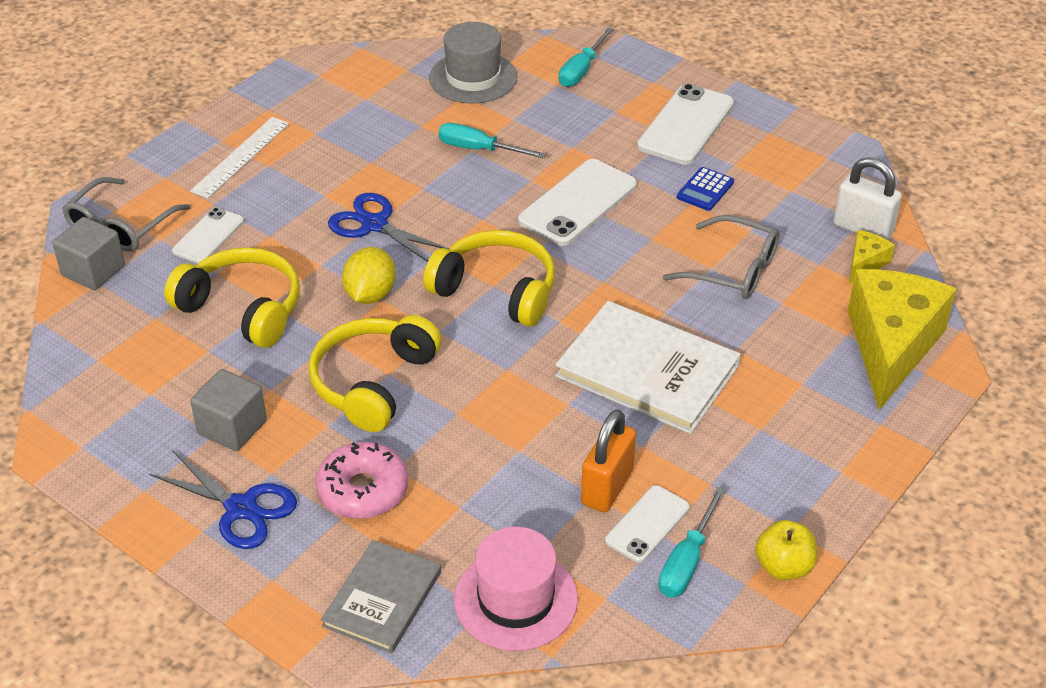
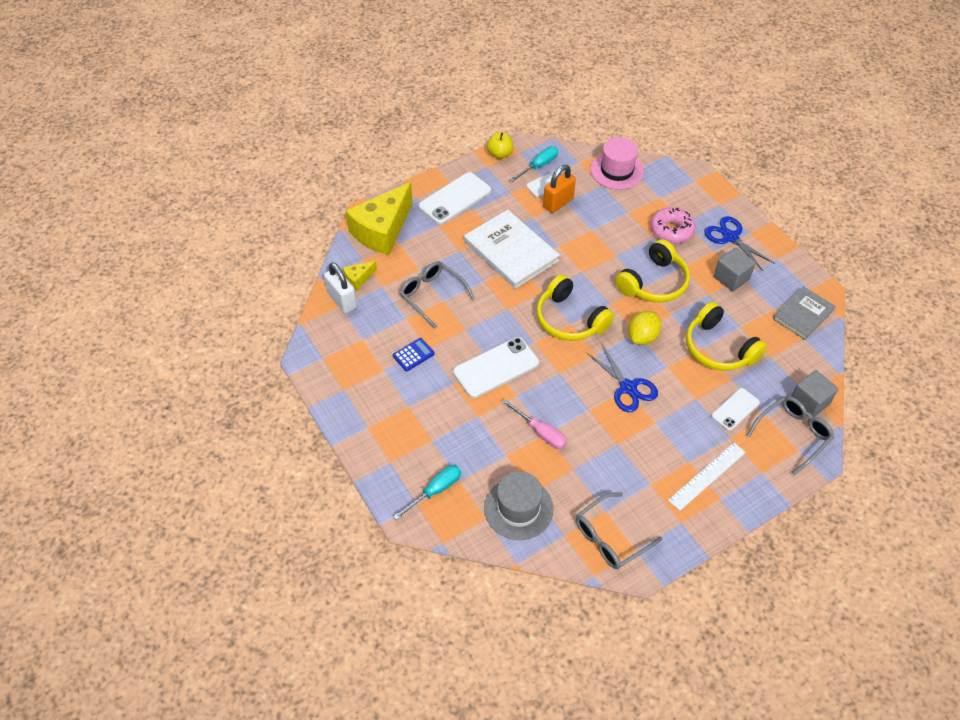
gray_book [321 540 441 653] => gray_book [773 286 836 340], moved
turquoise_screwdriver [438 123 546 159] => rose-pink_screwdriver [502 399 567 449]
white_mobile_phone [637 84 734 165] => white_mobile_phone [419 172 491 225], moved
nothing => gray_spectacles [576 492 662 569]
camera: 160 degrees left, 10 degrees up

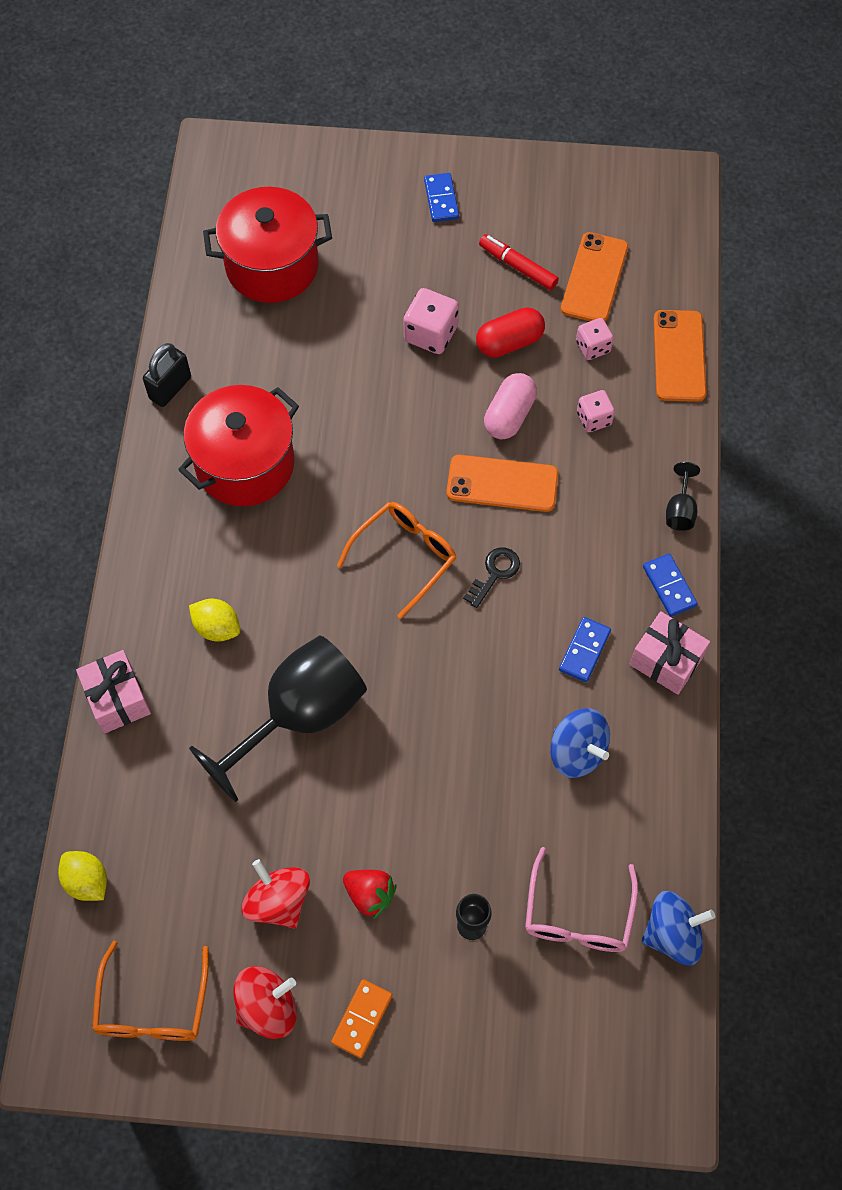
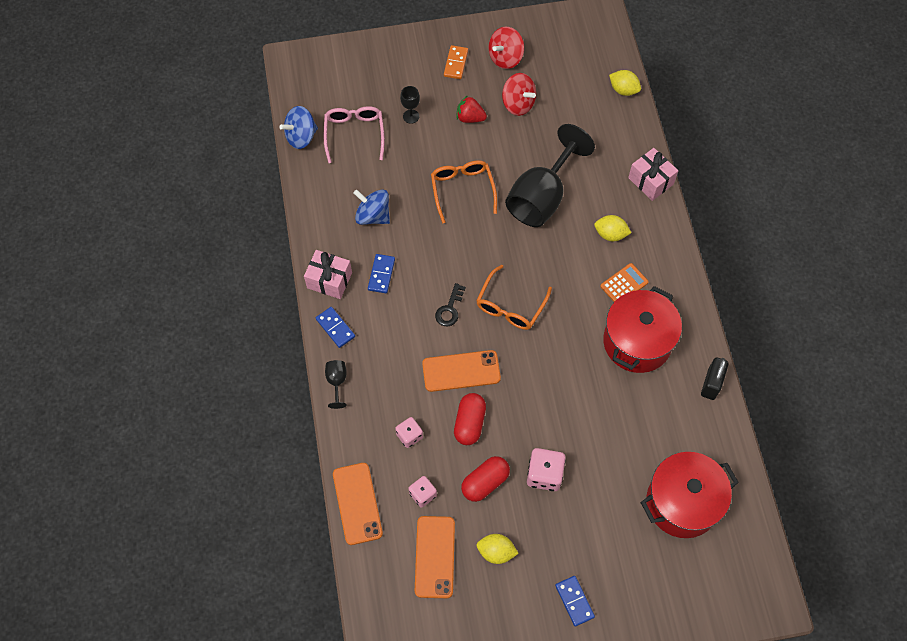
orange_spectacles [92 941 209 1041] => orange_spectacles [431 160 497 224], moved
scarlet_felt_pen [479 234 559 290] => golden_lemon [476 534 519 564]
rose-pink_capsule [484 373 537 439] => scarlet_capsule [454 393 486 445]
nothing => orange_calculator [600 263 649 302]
camera: 165 degrees right, 0 degrees up

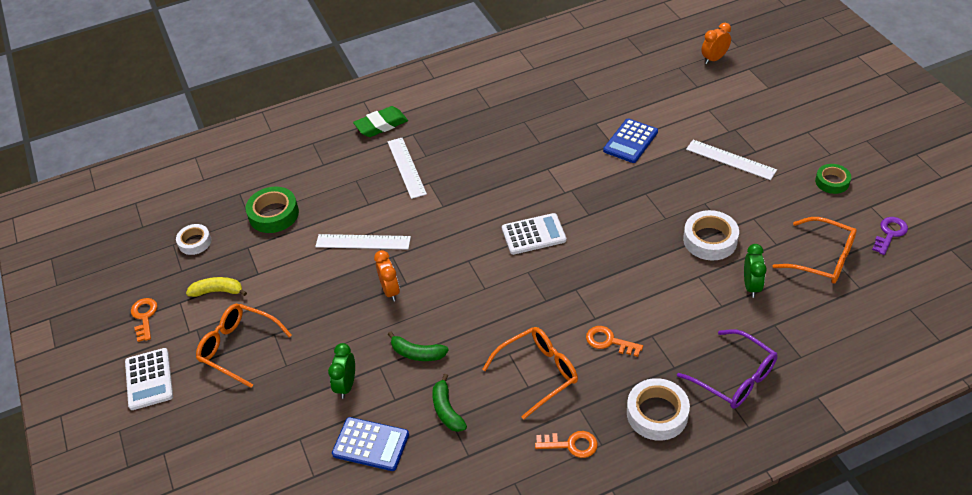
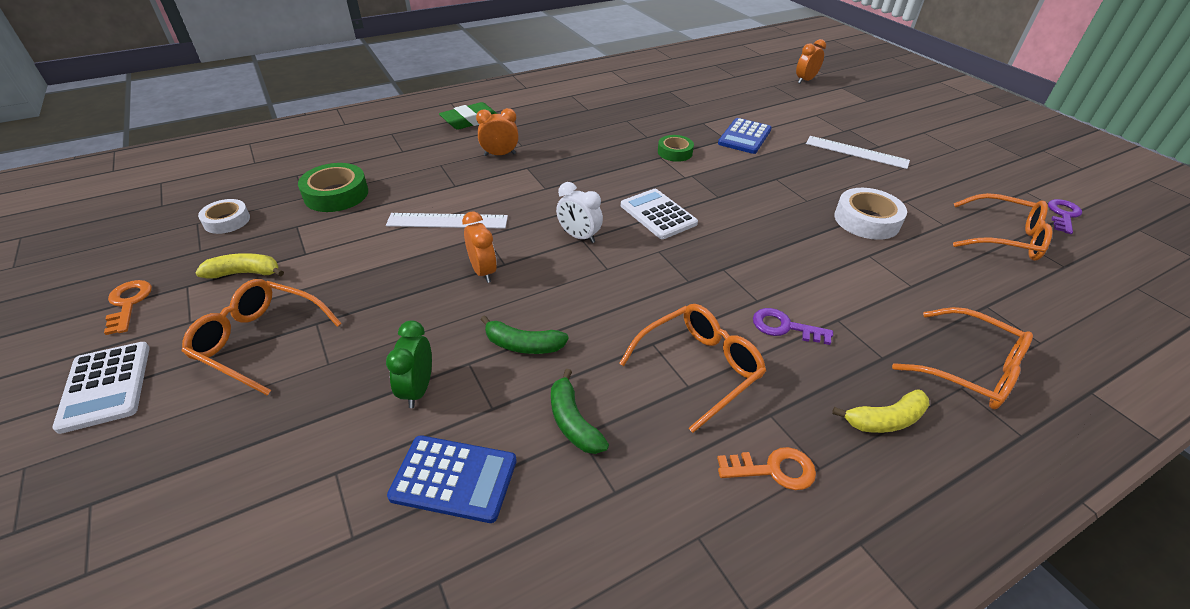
white_ruler [388 138 427 199] => orange_alarm_clock [476 108 519 156]
white_calculator [502 213 566 255] => white_calculator [621 189 698 239], 105 degrees counterclockwise
orange_key [586 326 643 357] => purple_key [753 308 833 345]
white_roll_of_tape [627 378 690 441] => golden_banana_fruit [832 389 929 433]
purple_spectacles [677 329 778 409] => orange_spectacles [892 307 1033 409]
green_alarm_clock [744 244 767 298] => nothing
green_roll_of_tape [815 164 851 194] => green_roll_of_tape [658 135 694 162], moved
nothing => white_alarm_clock [556 182 603 243]
camera: 10 degrees left, 5 degrees down

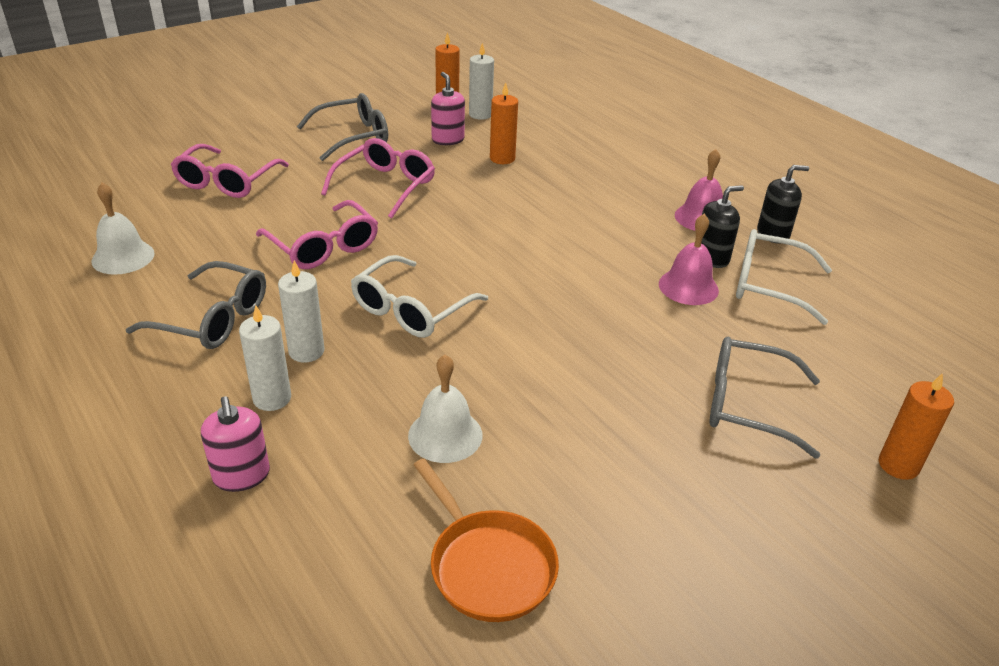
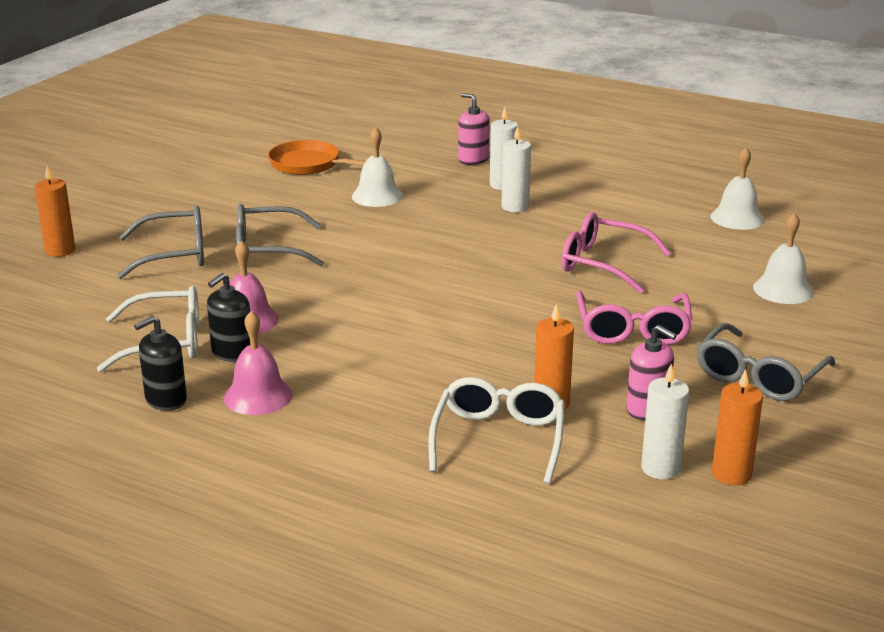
gray_spectacles [126 261 266 349] => gray_spectacles [236 204 324 267], moved
rose-pink_spectacles [171 144 289 198] => white_bell [753 212 814 304]
white_spectacles [351 255 488 338] => white_spectacles [428 377 565 484], moved
camera: 155 degrees right, 10 degrees down

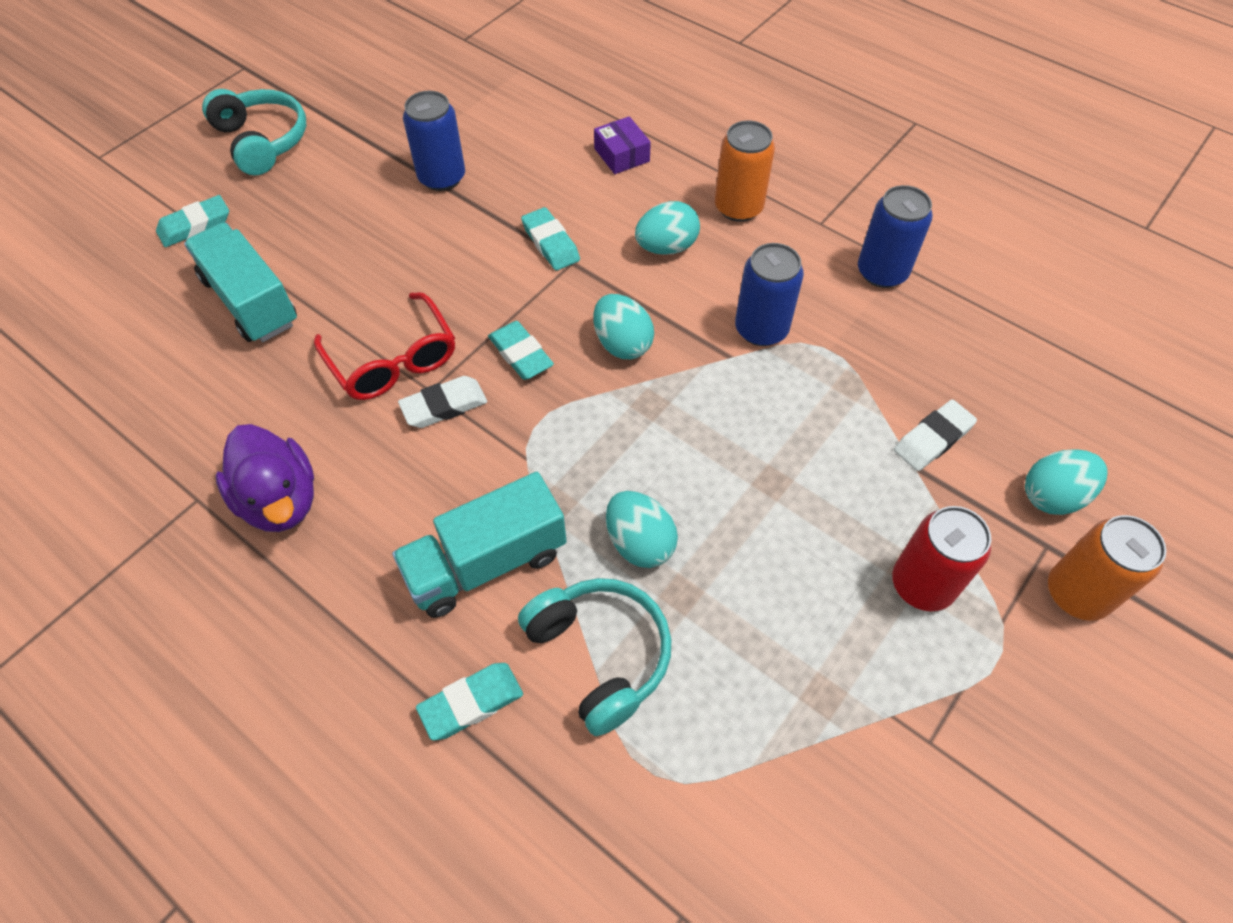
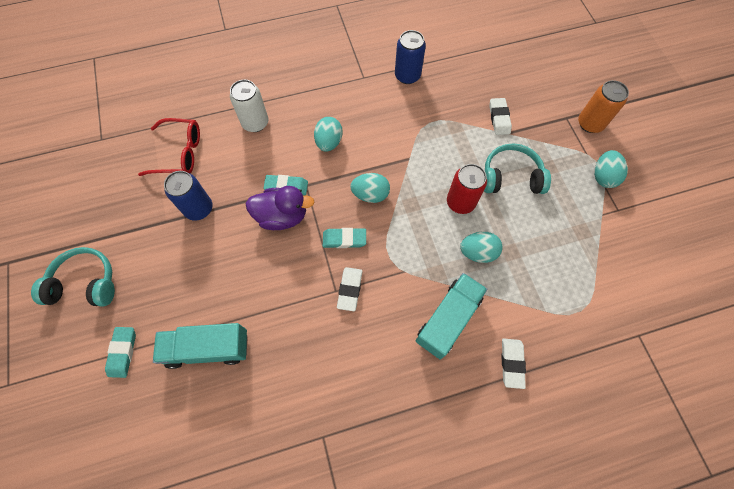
purple_rubber_duck [216 424 314 532] => purple_rubber_duck [245 186 314 230], moved
scarlet_spectacles [314 292 455 400] => scarlet_spectacles [138 118 200 176], moved
turquoise_lorry [392 472 567 618] => turquoise_lorry [416 273 488 359], 150 degrees counterclockwise
turquoise_gum_eraser [416 663 523 741] => white_gum_eraser [502 339 526 389]
turquoise_headphones [518 578 671 736] => turquoise_headphones [484 143 551 194], moved
purple_box [594 116 651 174] => white_tin [230 80 268 132]
orange_tin [715 120 775 222] => nothing
royal_blue_tin [735 243 804 346] => nothing
scarlet_tin [892 506 991 611] => scarlet_tin [447 164 487 214], moved
turquoise_egg_shape [1025 449 1108 515] => turquoise_egg_shape [594 150 628 188], moved
camera: 55 degrees left, 10 degrees up

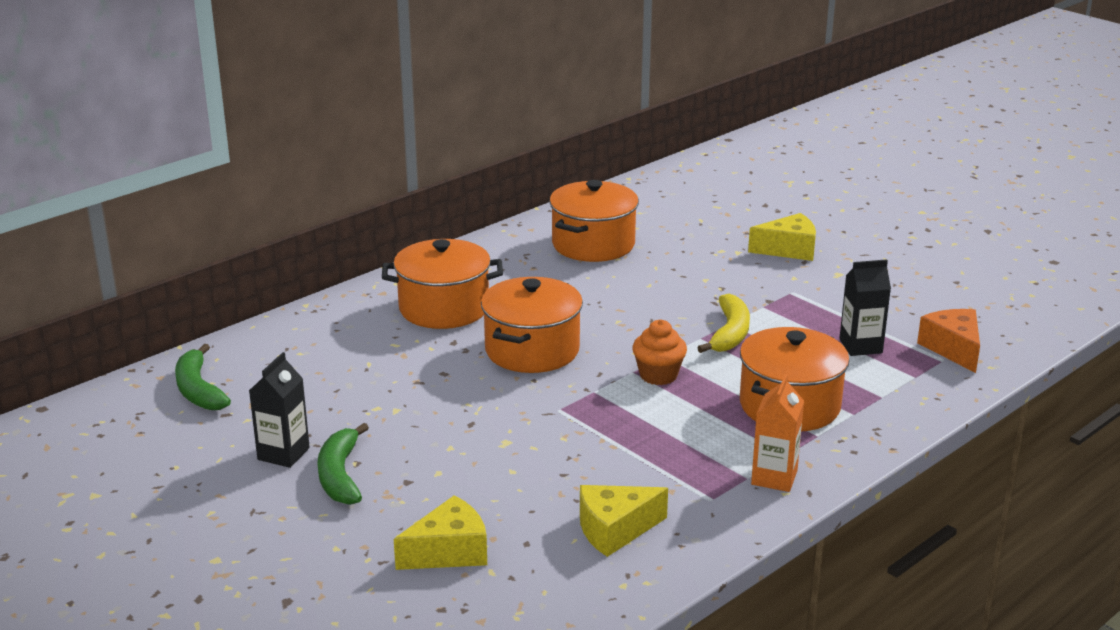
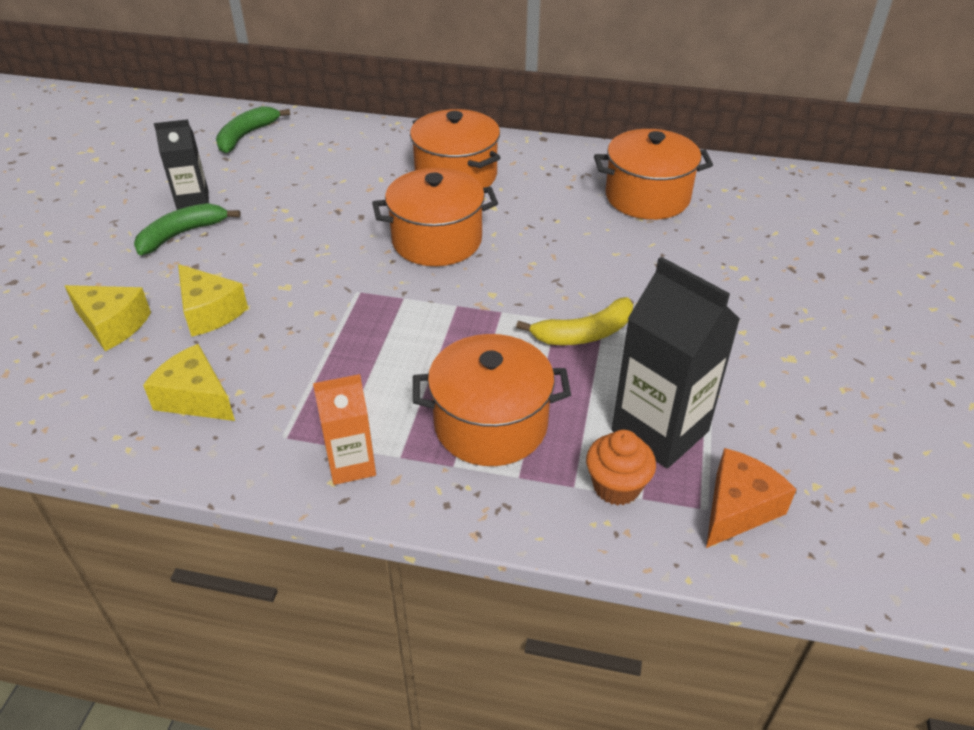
orange_cupcake [632 320 687 385] => orange_cupcake [586 430 656 505], moved
golden_cheese_wedge [748 213 816 261] => golden_cheese_wedge [178 264 248 337], moved
jet-black_milk_carton [839 259 891 356] => jet-black_milk_carton [612 257 740 468], x1.70
camera: 55 degrees right, 15 degrees up

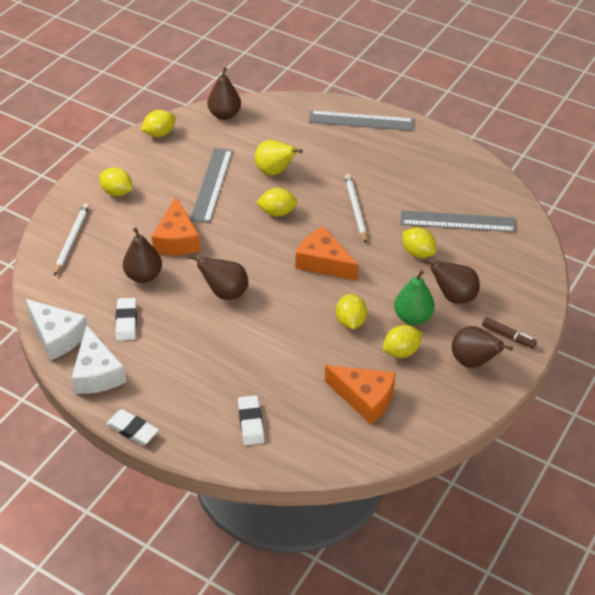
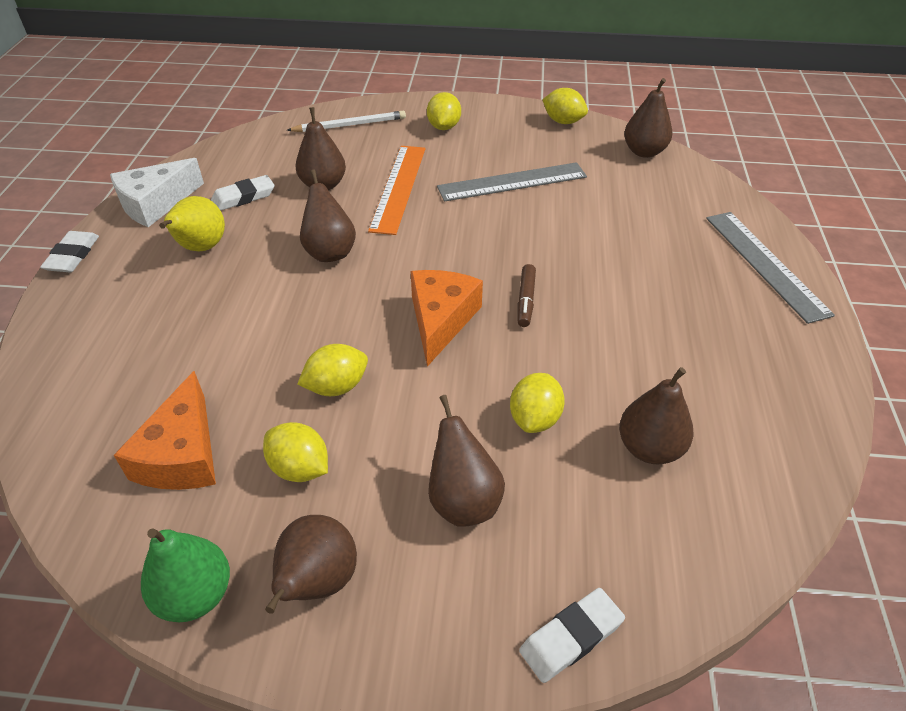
white_cheese_wedge [26 299 88 360] => nothing
orange_cheese_wedge [152 197 200 255] => orange_ruler [368 146 425 235]
white_gum_eraser [238 395 265 445] => white_gum_eraser [519 588 625 683], moved
golden_pear_fruit [255 140 303 175] => golden_pear_fruit [159 196 225 251], moved
golden_lemon [256 188 298 216] => nothing
white_pencil [345 174 367 243] => nothing
green_pear_fruit [394 270 435 325] => green_pear_fruit [141 528 230 622], moved
gray_ruler [401 211 516 232] => russet_pear_fruit [619 367 694 464]
russet_felt_pen [482 317 537 348] => russet_felt_pen [518 264 536 327], moved
camera: 65 degrees right, 0 degrees up

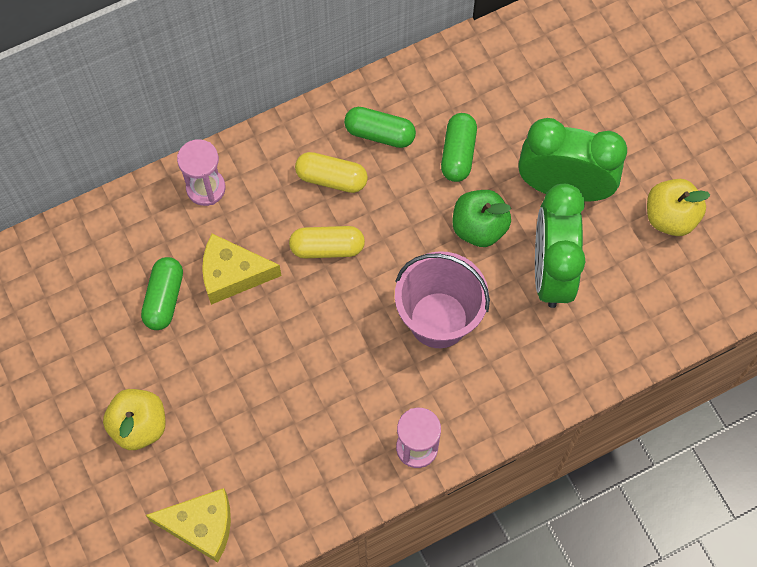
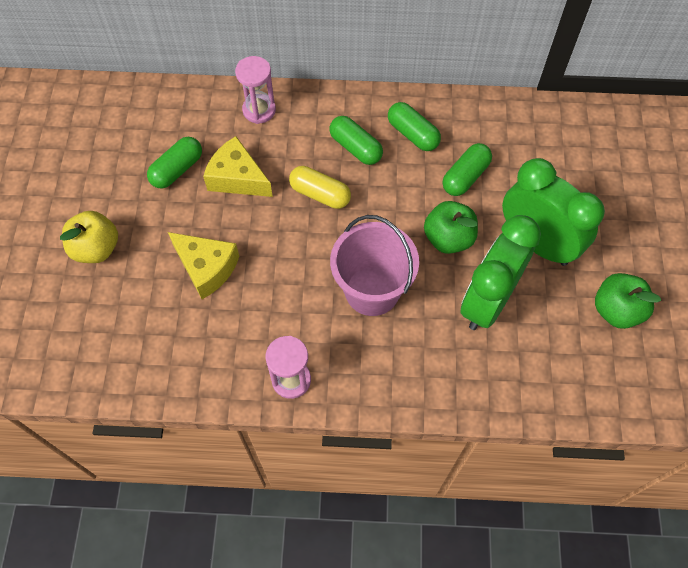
golden_cheese_wedge [146 488 231 563] => golden_cheese_wedge [168 232 240 299], moved
golden_capsule [295 152 368 193] => green_capsule [330 116 383 165]
golden_apple [647 179 710 236] => green_apple [595 273 661 329]
camera: 30 degrees right, 5 degrees down

